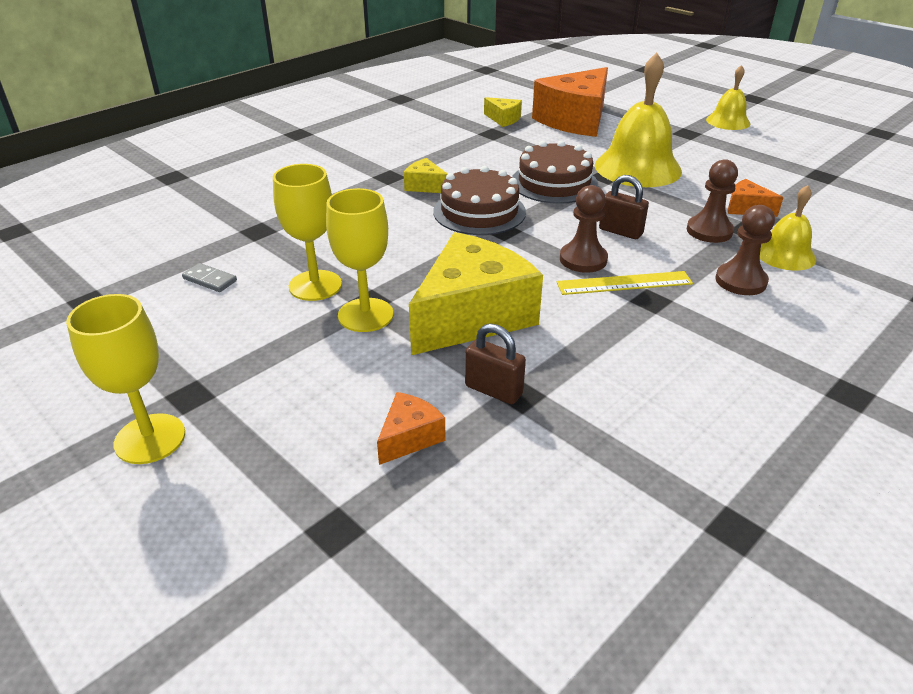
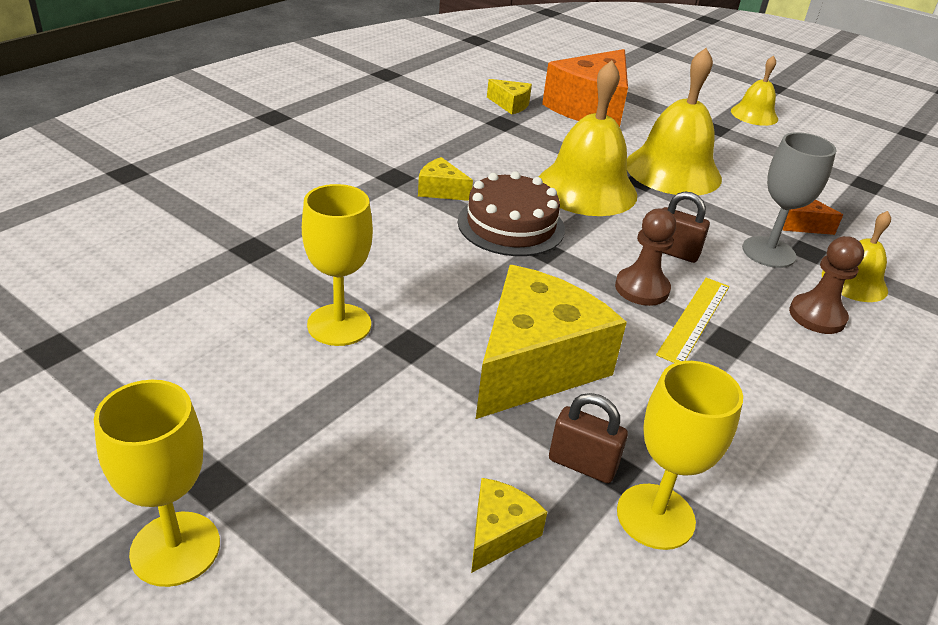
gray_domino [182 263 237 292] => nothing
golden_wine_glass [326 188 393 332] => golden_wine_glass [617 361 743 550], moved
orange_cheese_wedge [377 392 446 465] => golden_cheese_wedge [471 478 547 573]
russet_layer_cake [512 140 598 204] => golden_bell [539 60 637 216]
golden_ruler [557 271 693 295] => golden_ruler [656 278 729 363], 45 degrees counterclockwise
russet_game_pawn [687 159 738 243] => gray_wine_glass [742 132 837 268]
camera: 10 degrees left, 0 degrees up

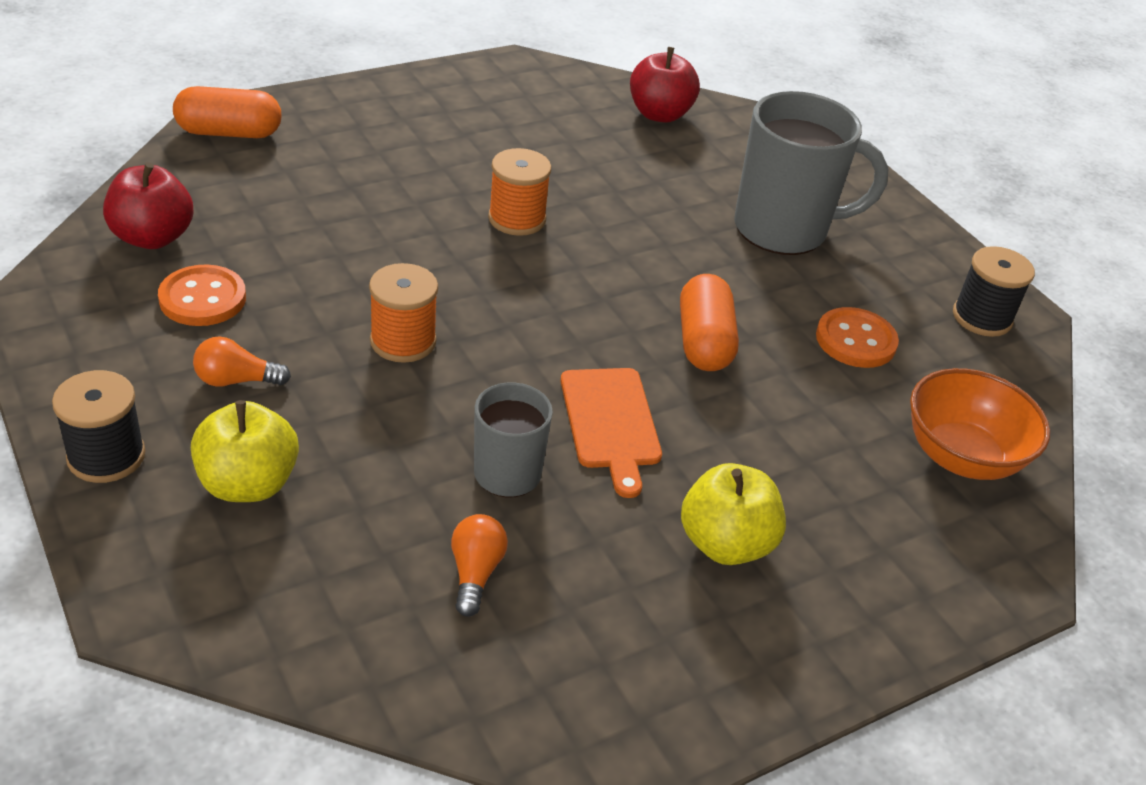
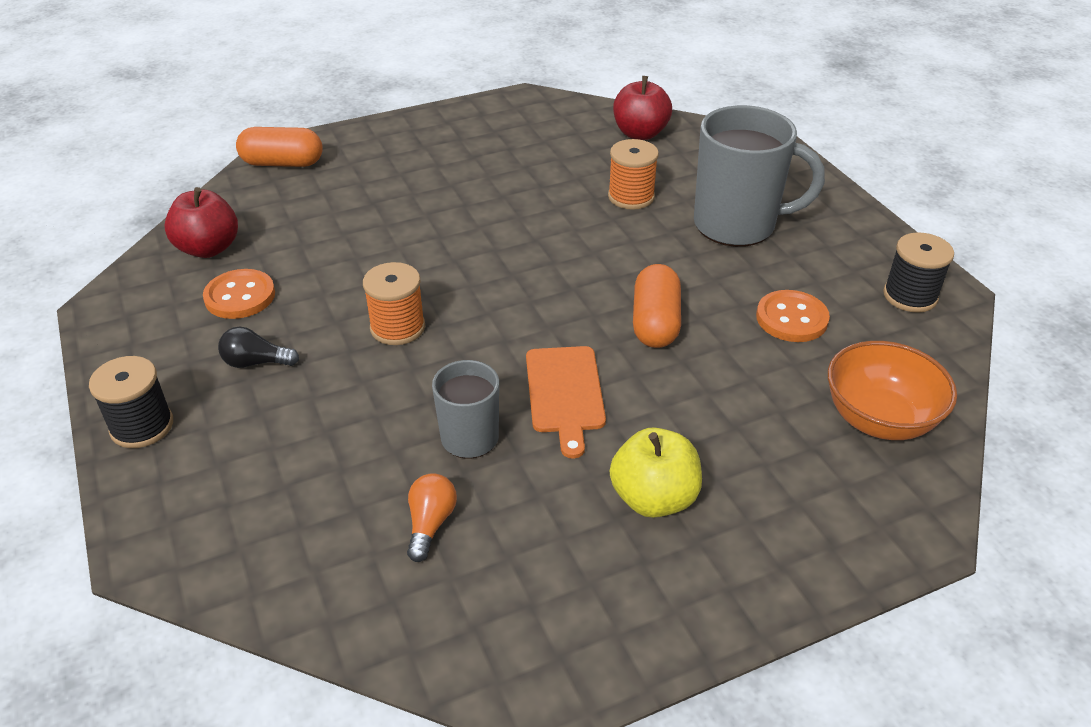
golden_apple [191 400 299 502] => nothing
orange_lightbulb [193 336 291 387] => jet-black_lightbulb [218 327 299 368]
orange_reel_of_thread [488 148 551 236] => orange_reel_of_thread [608 139 659 210], moved
camera: 10 degrees right, 0 degrees up

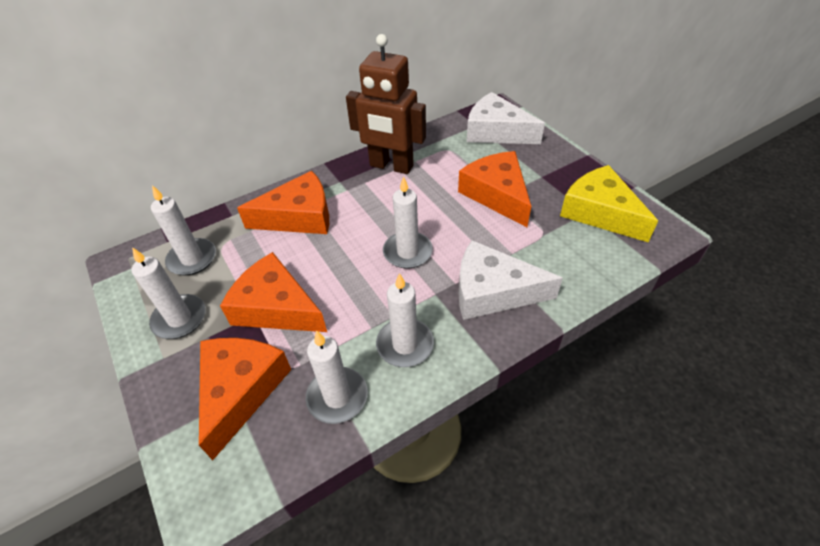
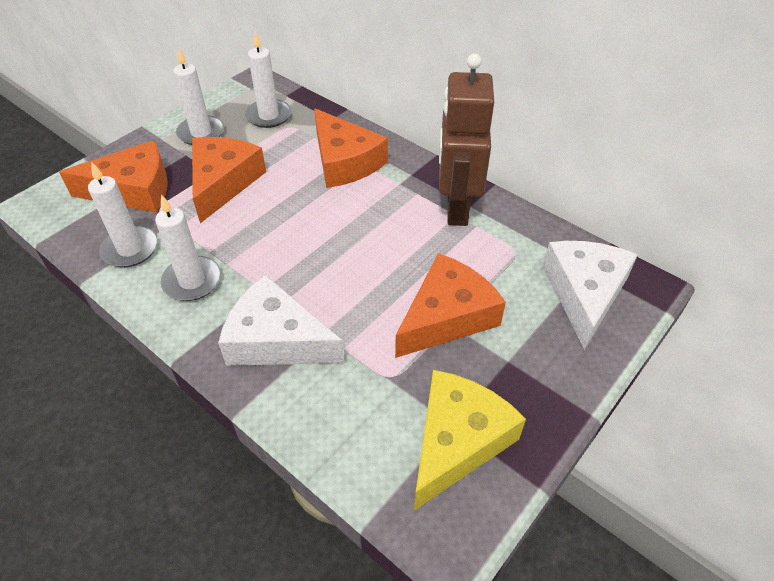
white_wax_candle [383 176 433 269] => nothing
white_cheese_wedge [459 240 563 320] => white_cheese_wedge [218 275 344 366], 60 degrees counterclockwise
camera: 70 degrees right, 0 degrees up

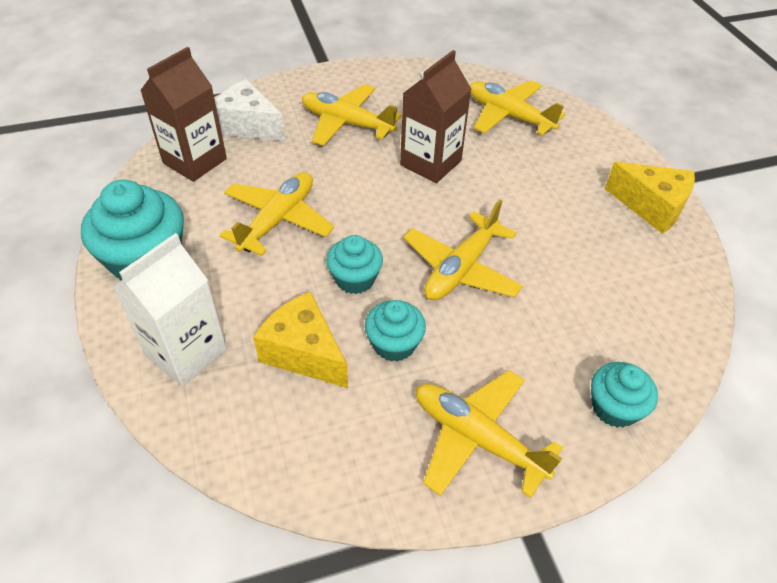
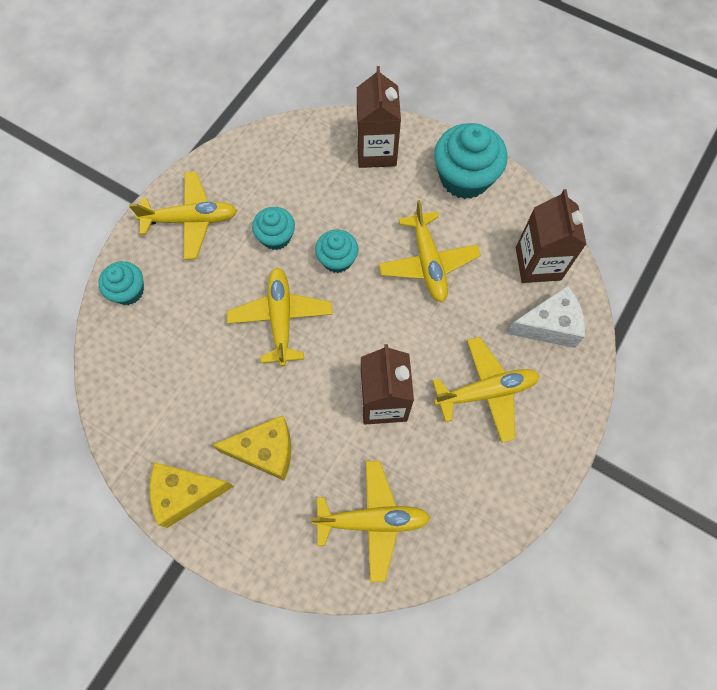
white_milk_carton [113 233 227 386] => russet_milk_carton [357 66 401 168]
golden_cheese_wedge [253 292 348 388] => golden_cheese_wedge [212 415 291 481], moved
camera: 140 degrees right, 20 degrees up

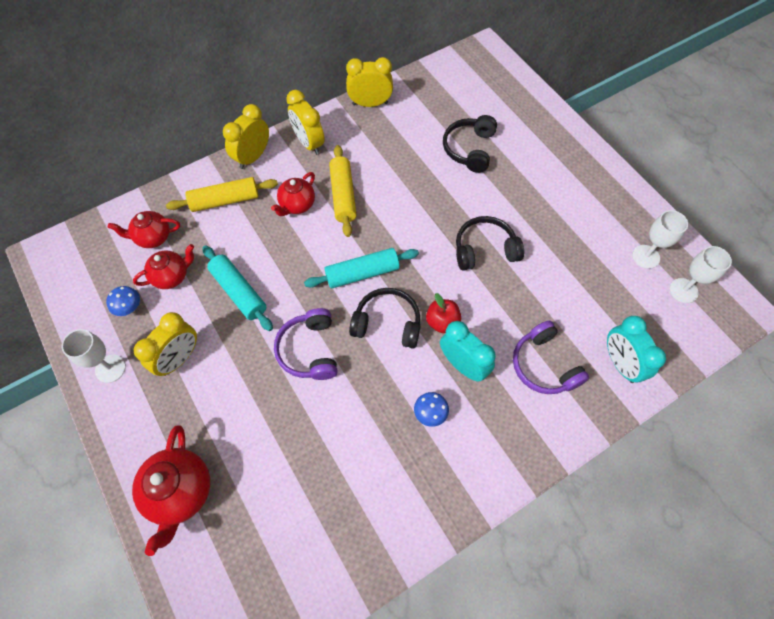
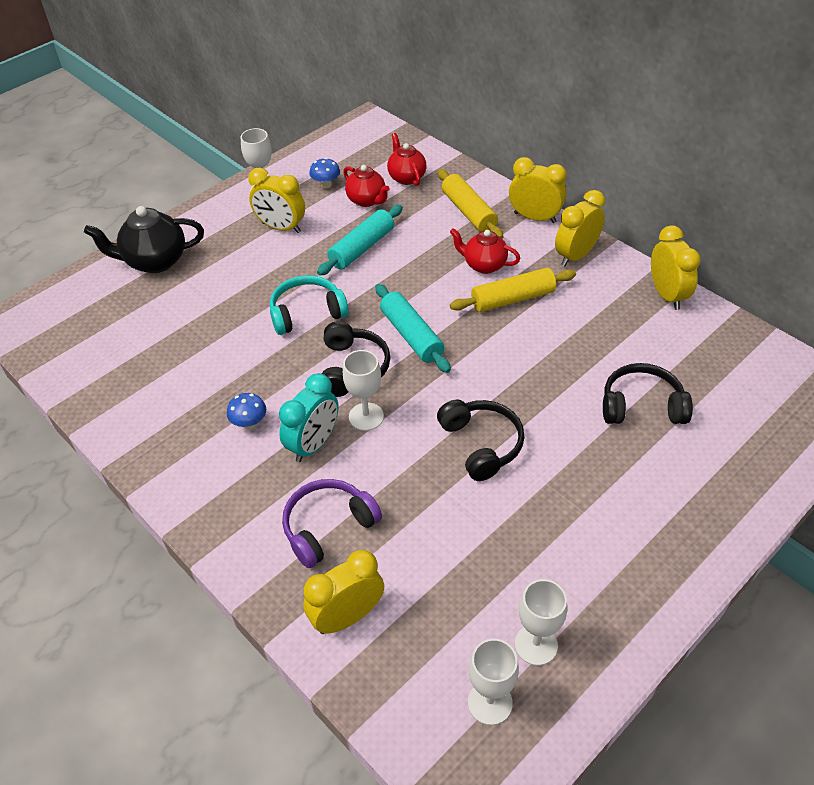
scarlet_teapot [132 425 210 556] => jet-black_teapot [84 206 204 273]
purple_headphones [274 308 338 380] => turquoise_headphones [270 275 349 335]
scarlet_apple [426 293 461 333] => white_wine_glass [343 350 384 431]
turquoise_alarm_clock [607 316 666 383] => golden_alarm_clock [303 550 384 634]
camera: 80 degrees right, 15 degrees down

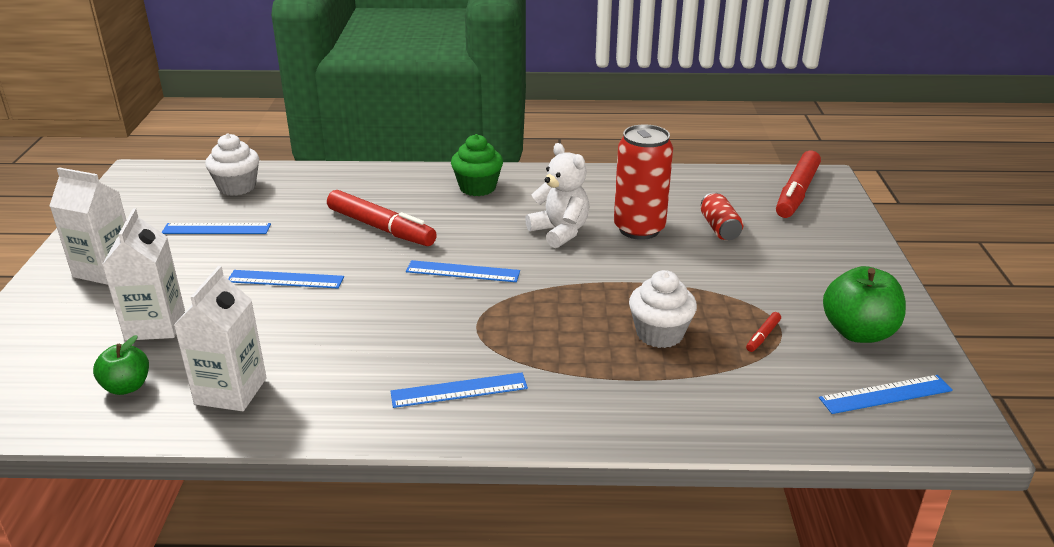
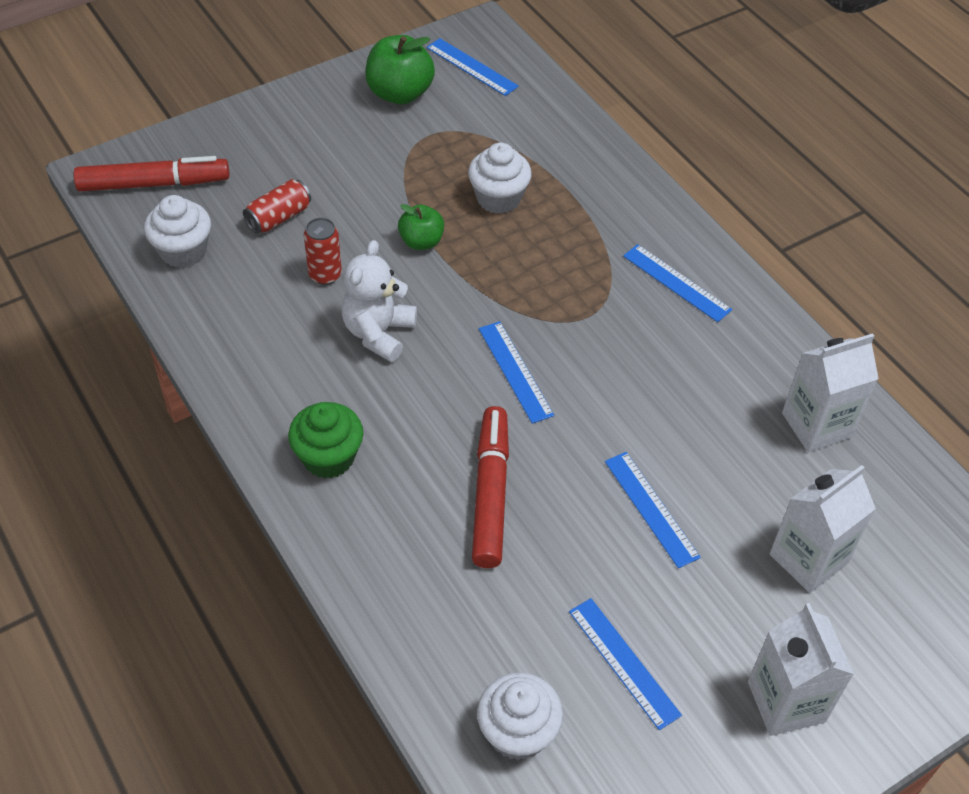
green_apple [93 335 149 395] => green_apple [398 204 444 250], moved
scarlet_tin [614 124 673 240] => scarlet_tin [304 218 342 285], x0.55
scarlet_felt_pen [746 312 781 352] => nothing
nothing => white_cupcake [144 195 211 268]
camera: 125 degrees left, 20 degrees up

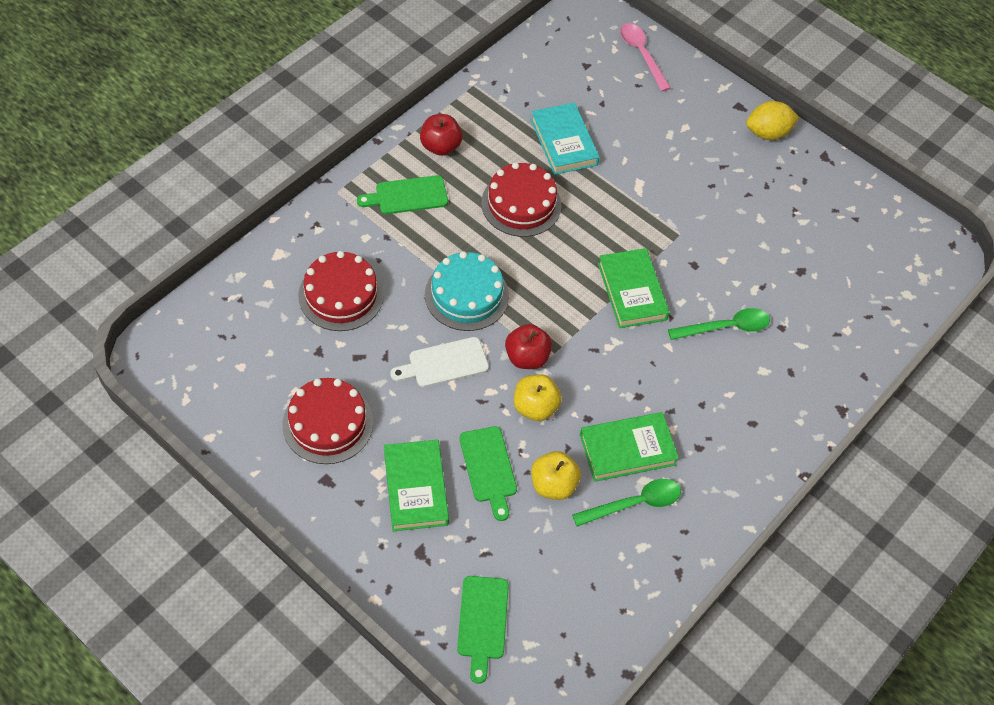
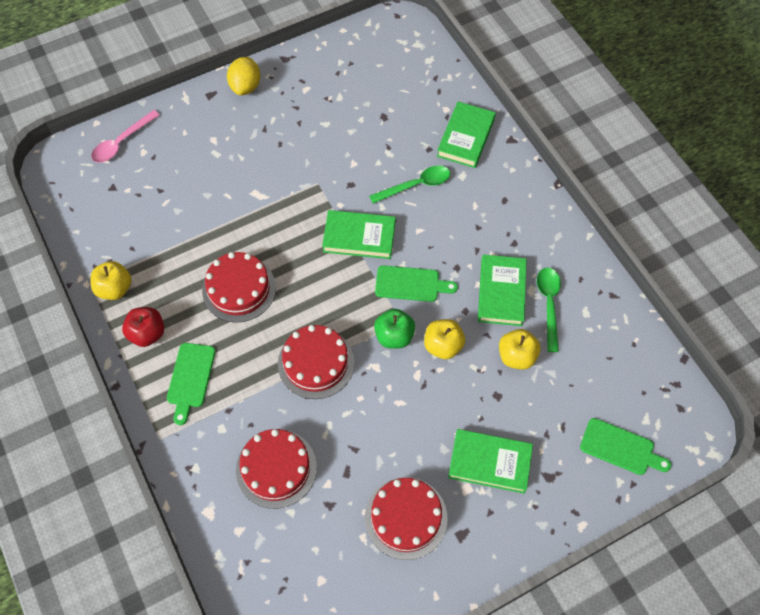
white_cutting_board [390 337 489 387] => nothing
turquoise_layer_cake [425 251 509 331] => scarlet_layer_cake [278 325 354 399]
green_cutting_board [460 426 517 521] => green_cutting_board [375 265 458 302], moved
scarlet_apple [505 324 552 369] => green_apple [374 309 415 349]
turquoise_book [531 102 600 175] => nothing
rose-pink_teaspoon [620 23 671 91] => rose-pink_teaspoon [91 110 160 163], 45 degrees counterclockwise
green_teaspoon [668 308 770 340] => green_teaspoon [369 166 450 204], 60 degrees clockwise
nothing => golden_apple [90 261 132 300]
nothing => green_book [437 102 496 168]
camera: 65 degrees left, 5 degrees up

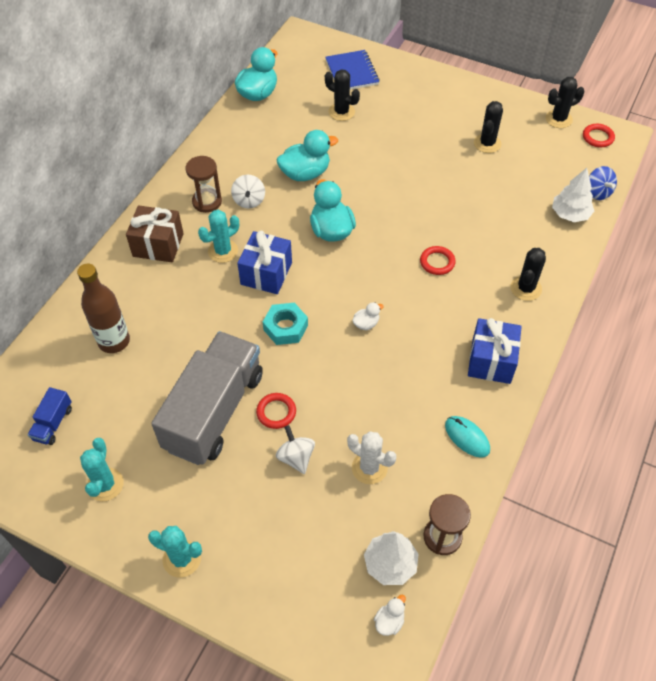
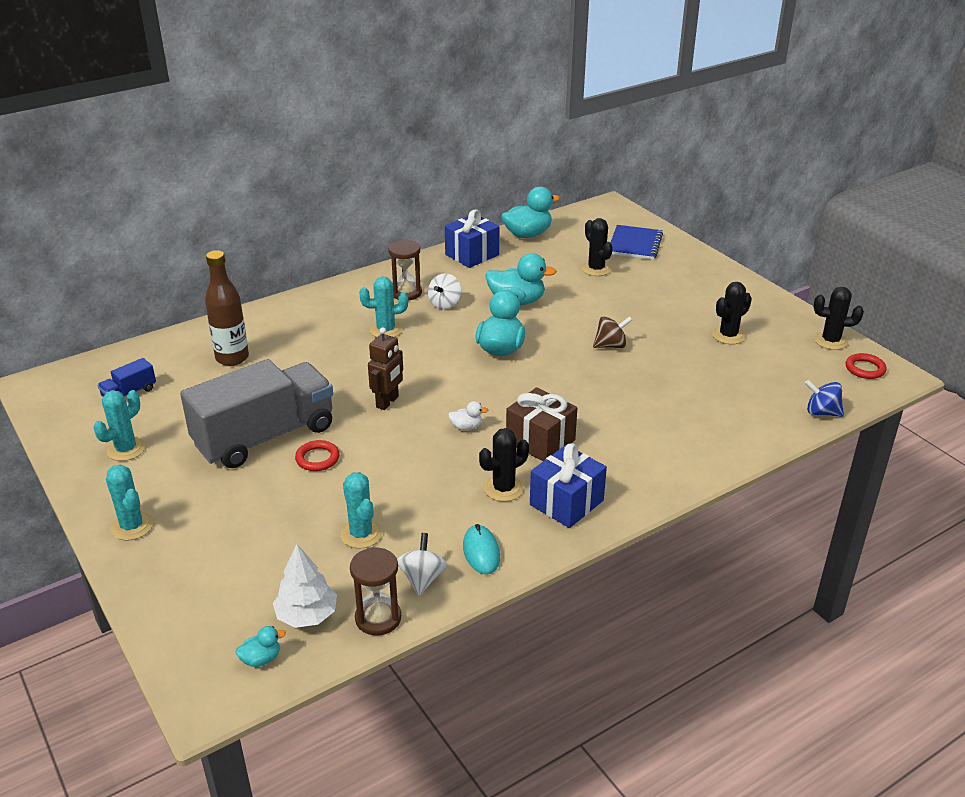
russet_wrapped_gift [126 205 184 262] => russet_wrapped_gift [506 387 577 461], moved
royal_blue_wrapped_gift [237 231 292 294] => royal_blue_wrapped_gift [445 209 499 268], moved
turquoise_nut [263 303 308 345] => russet_toy_robot [368 327 403 410]
white_whirligig [276 425 315 474] => white_whirligig [397 533 447 596], moved
white_saguaro_cactus [347 431 396 484] => turquoise_saguaro_cactus [340 472 382 549]
white_rubber_duck [374 595 406 636] => turquoise_rubber_duck [236 626 286 667]
scarlet_ring [420 246 456 275] => nothing
jet-black_saguaro_cactus [510 248 546 301] => jet-black_saguaro_cactus [479 428 529 502], moved
white_toy_tree [552 168 594 222] => nothing
royal_blue_whirligig [589 166 617 200] => royal_blue_whirligig [805 380 844 417], 105 degrees clockwise
nothing => russet_whirligig [593 316 632 348]
camera: 30 degrees right, 20 degrees down

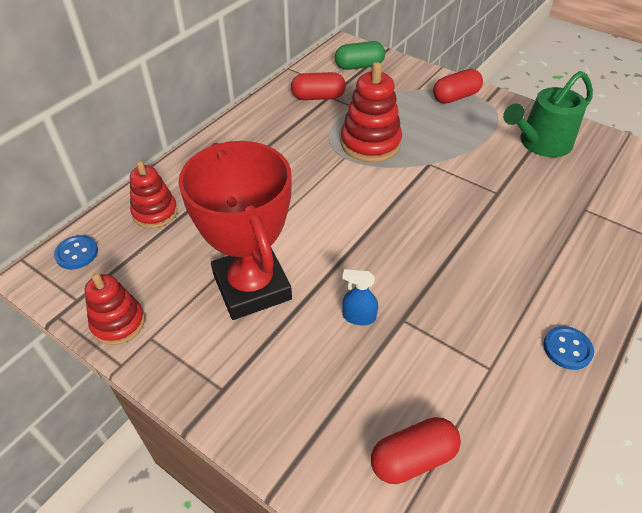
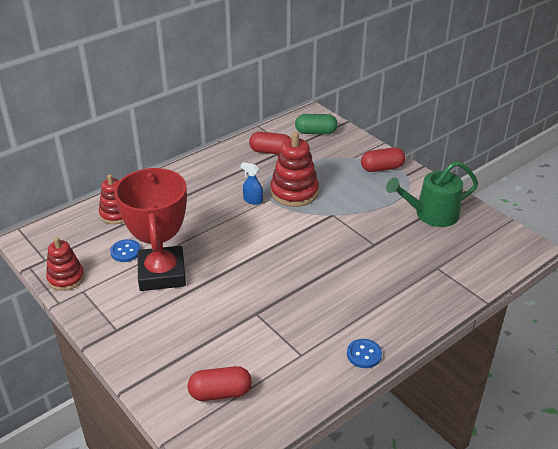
royal_blue_shirt_button [54 235 98 270] => royal_blue_shirt_button [110 239 141 262], moved
royal_blue_spray_bottle [342 269 378 325] => royal_blue_spray_bottle [241 162 263 205], moved
camera: 15 degrees right, 10 degrees down

